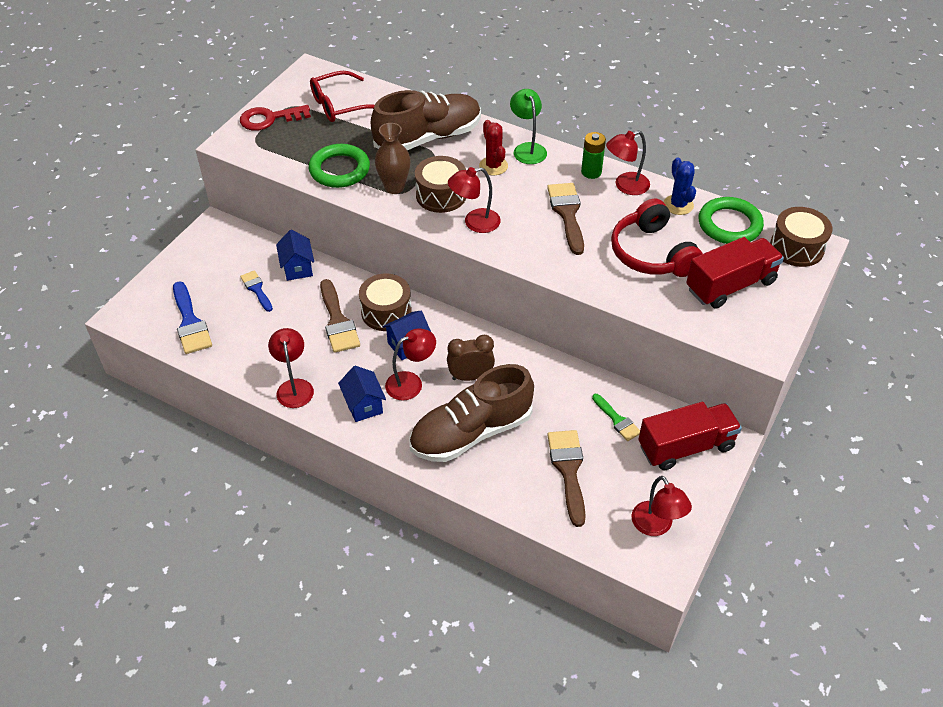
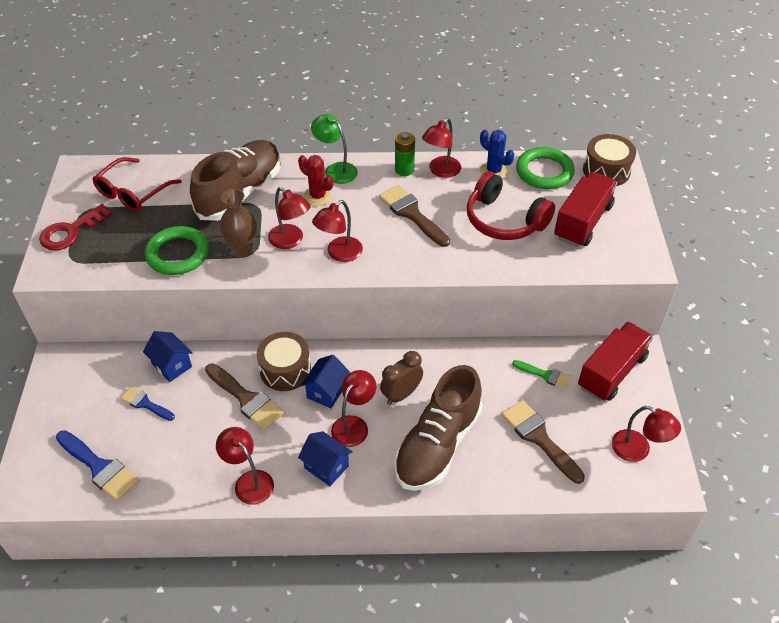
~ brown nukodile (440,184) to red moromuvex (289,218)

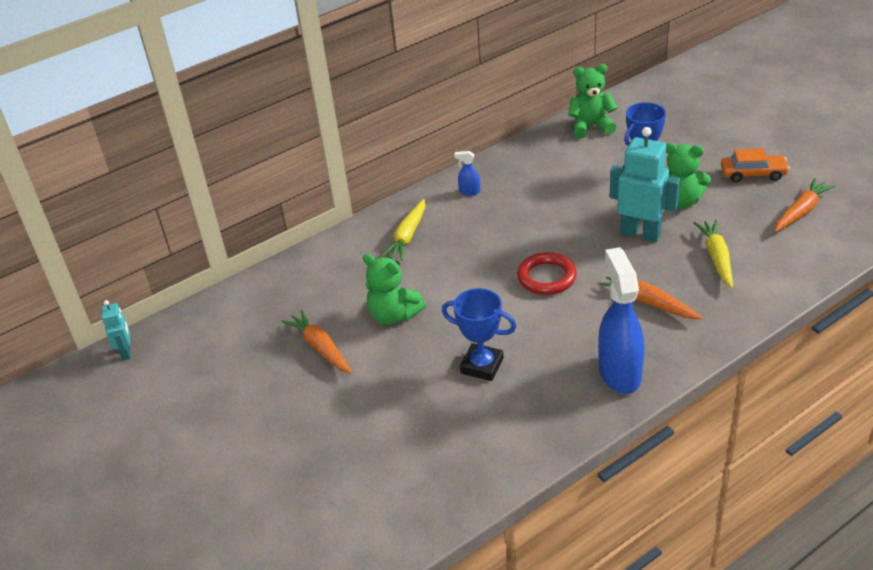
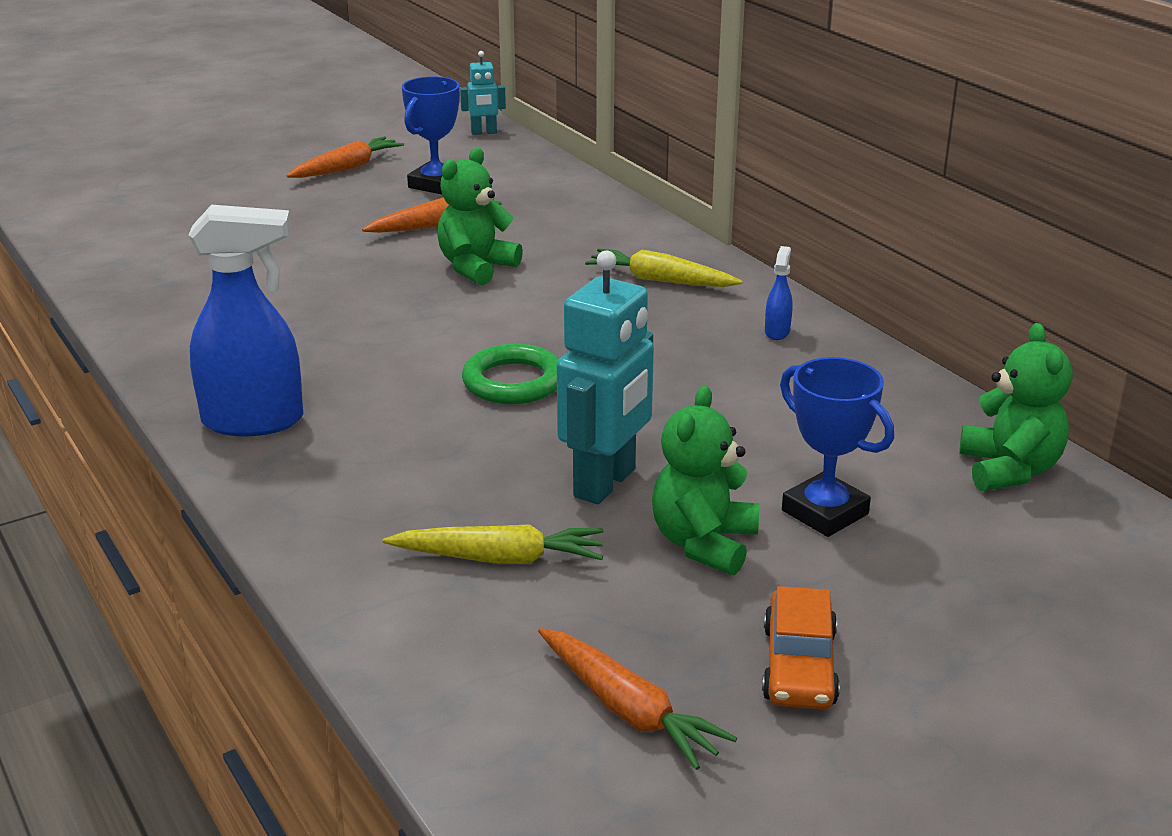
~ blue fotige (479,334) to (431,135)
~ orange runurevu (651,297) to (345,157)
~ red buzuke (547,273) to green buzuke (510,374)

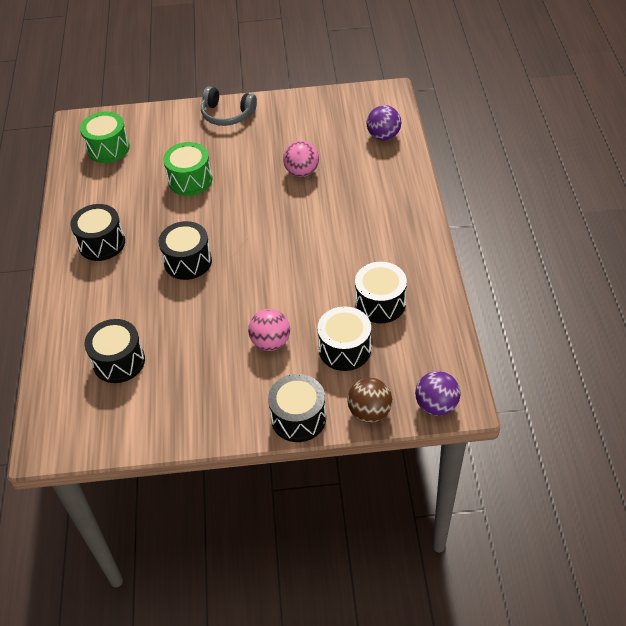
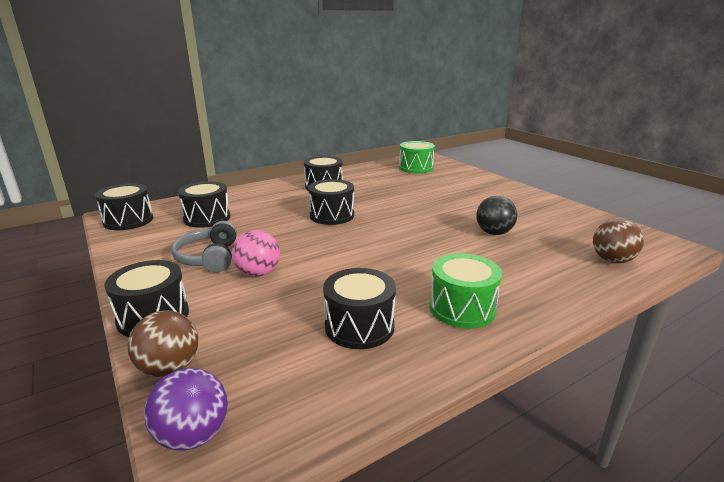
~ green nukodile (188,169) to (466,291)
~ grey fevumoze (229,106) to (204,247)
~ black nukodile (344,339) to (124,206)
~ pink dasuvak (301,159) to black dasuvak (496,215)
~ purple dasuvak (384,123) to brown dasuvak (618,241)

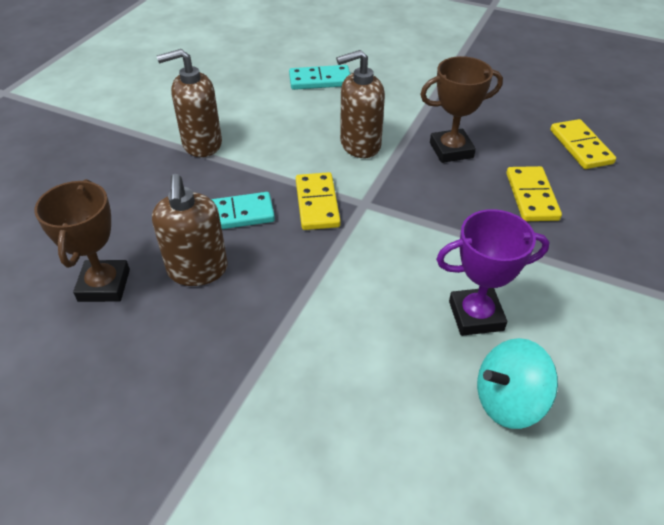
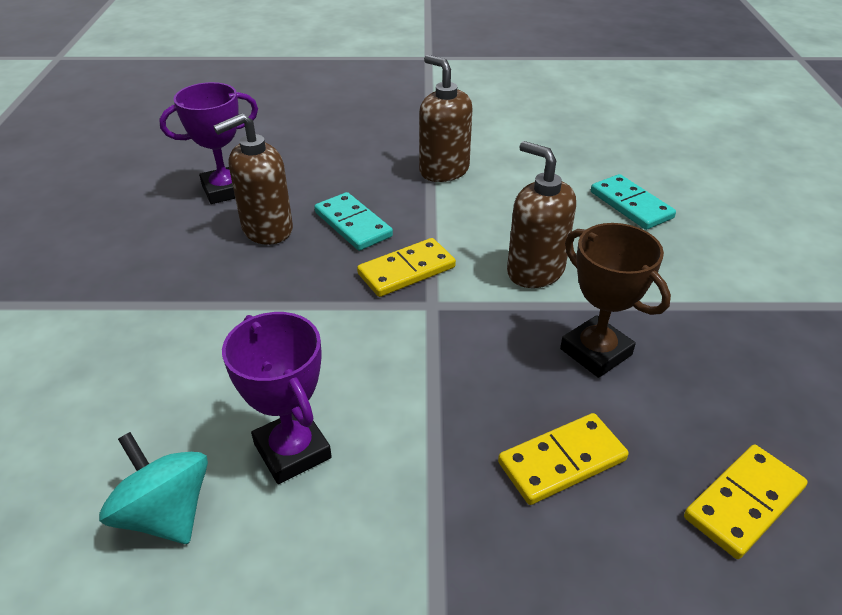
~ brown fotige (82,240) to purple fotige (208,143)

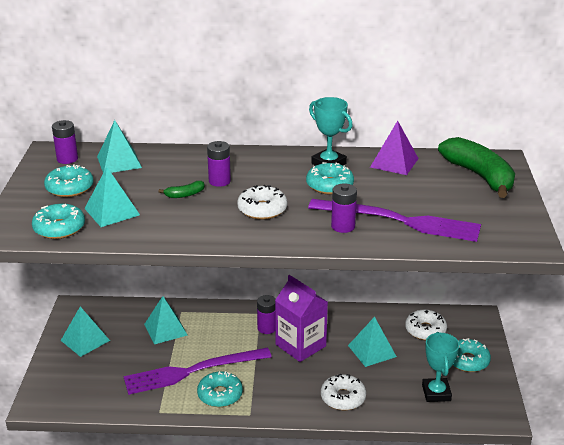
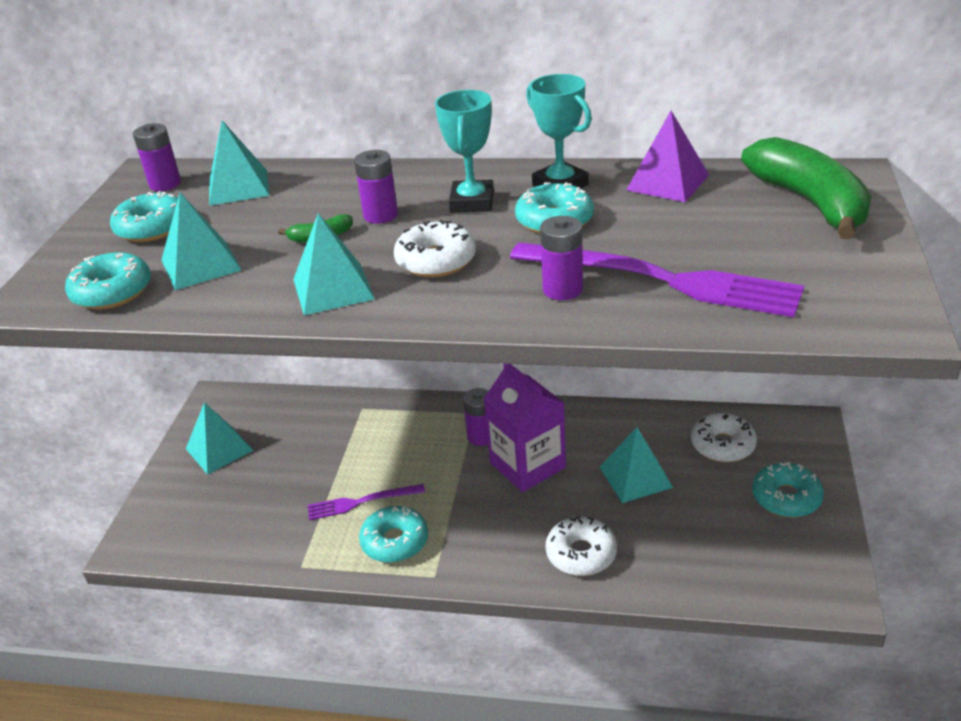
~ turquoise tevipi (165,320) to (334,264)
~ turquoise fotige (440,367) to (464,151)
~ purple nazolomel (198,371) = (366,502) x0.53

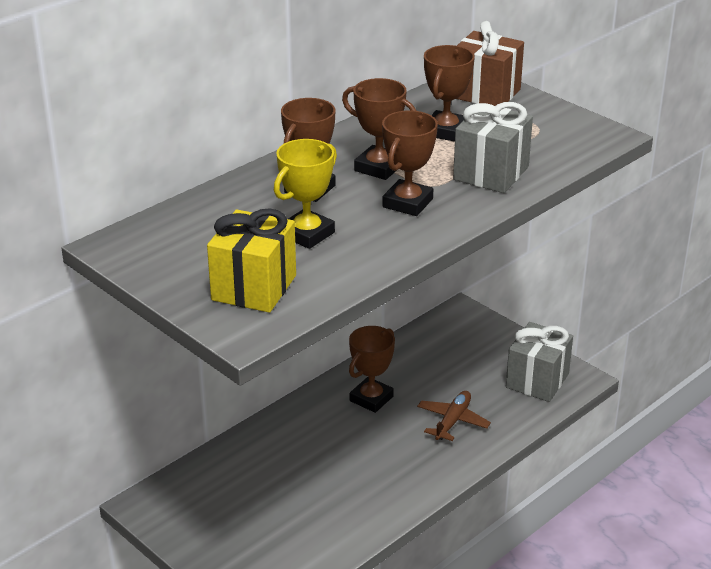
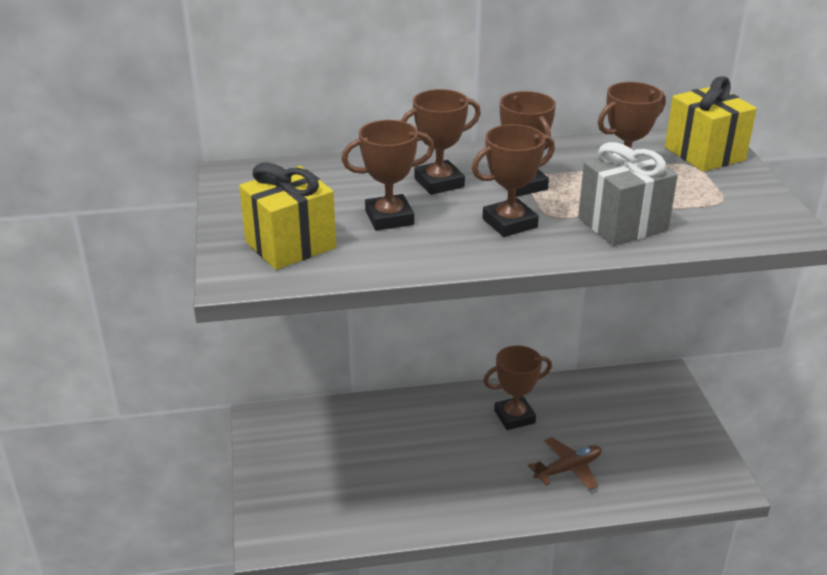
- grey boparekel (539,362)
~ yellow fotige (305,194) to brown fotige (388,175)
~ brown boparekel (490,63) to yellow boparekel (711,124)

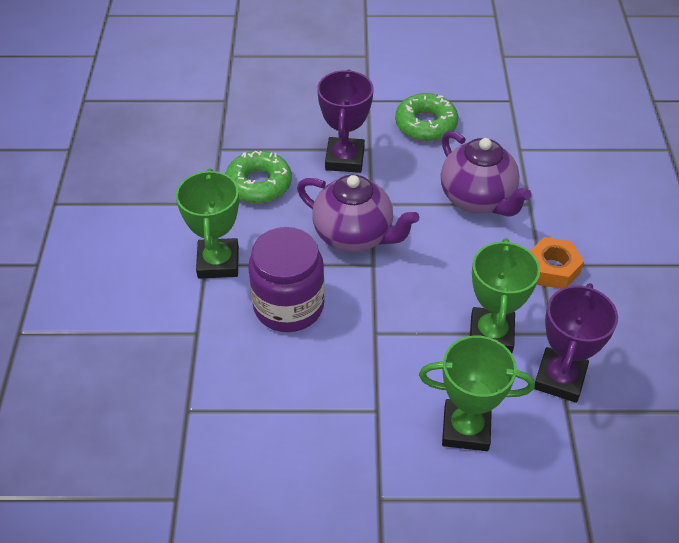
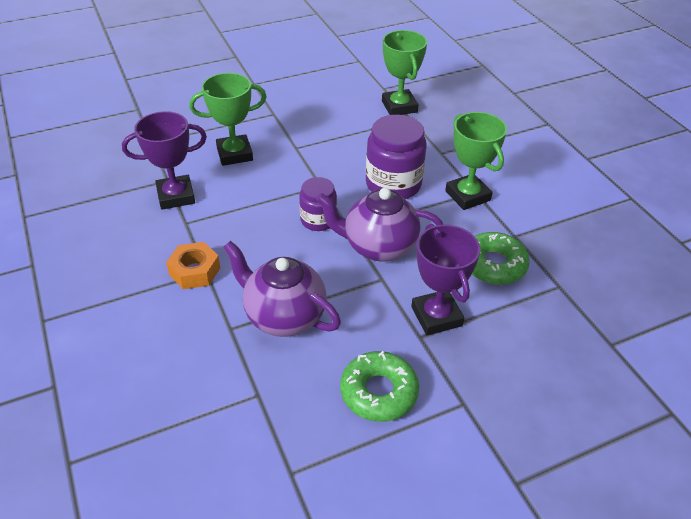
+ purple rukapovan (318,204)
~ green fotige (505,295) to (404,72)
~ purple fotige (576,343) = (164,160) 75 degrees clockwise

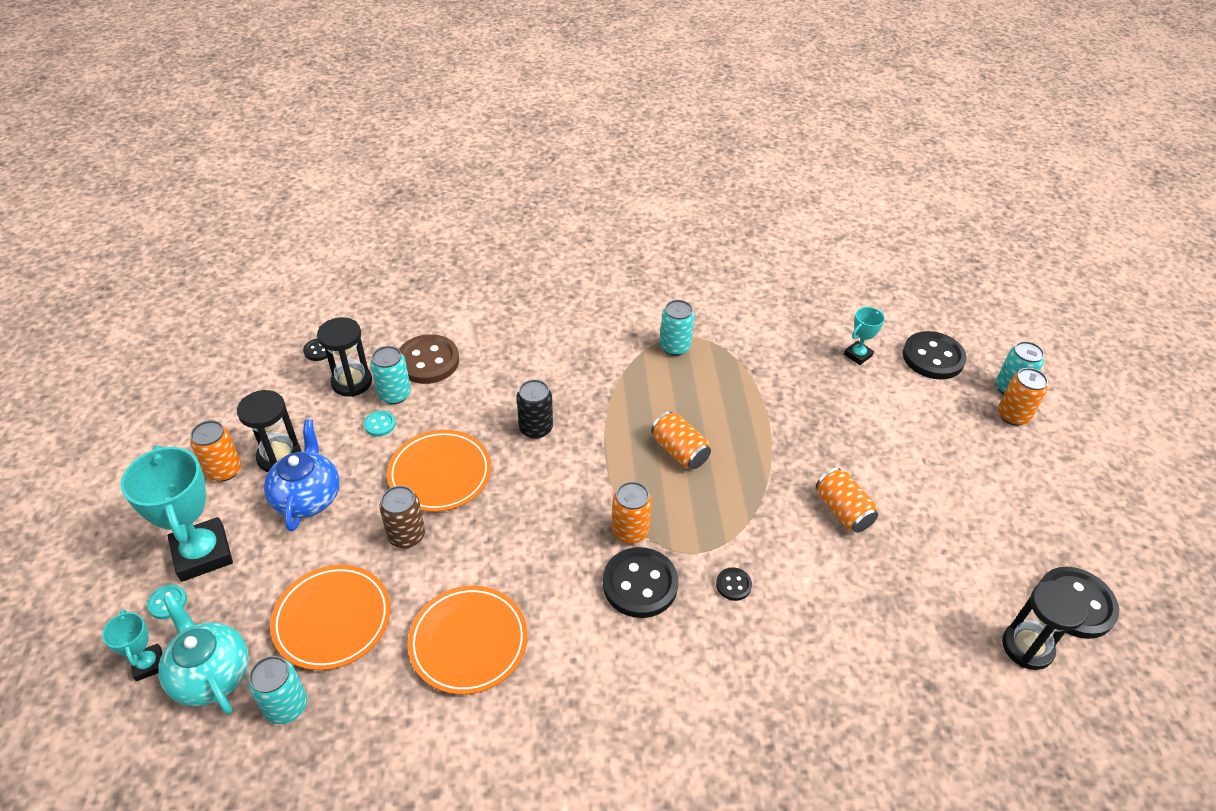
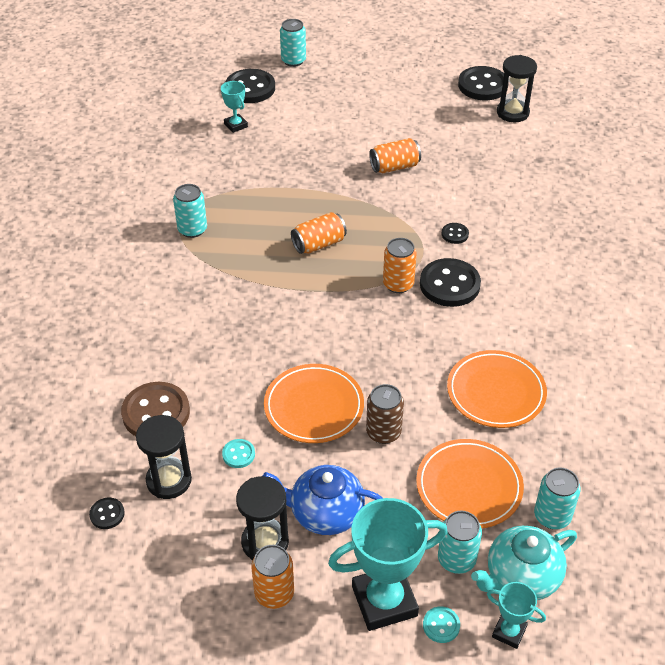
- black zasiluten (535,409)
- orange zasiluten (1023,397)
~ turquoise zasiluten (390,375) to (460,542)
~ turquoise fotige (132,645) = (516,615) 45 degrees clockwise

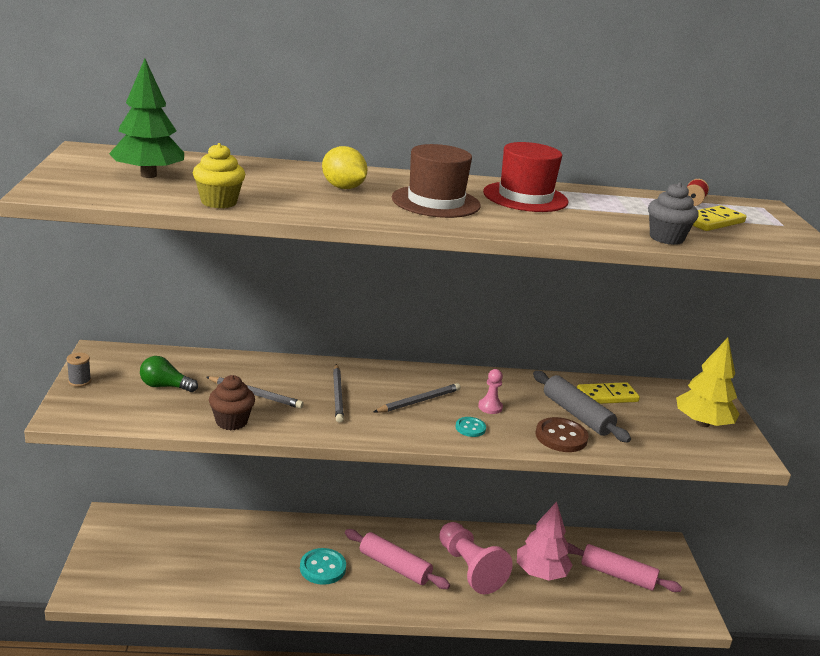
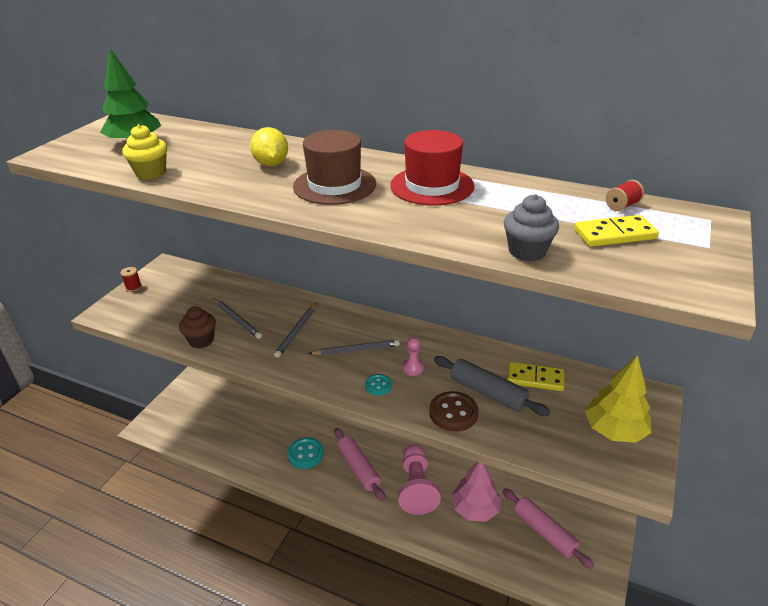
- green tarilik (169,374)
~ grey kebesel (79,370) to red kebesel (131,279)
~ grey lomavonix (582,406) = (492,386) 45 degrees counterclockwise

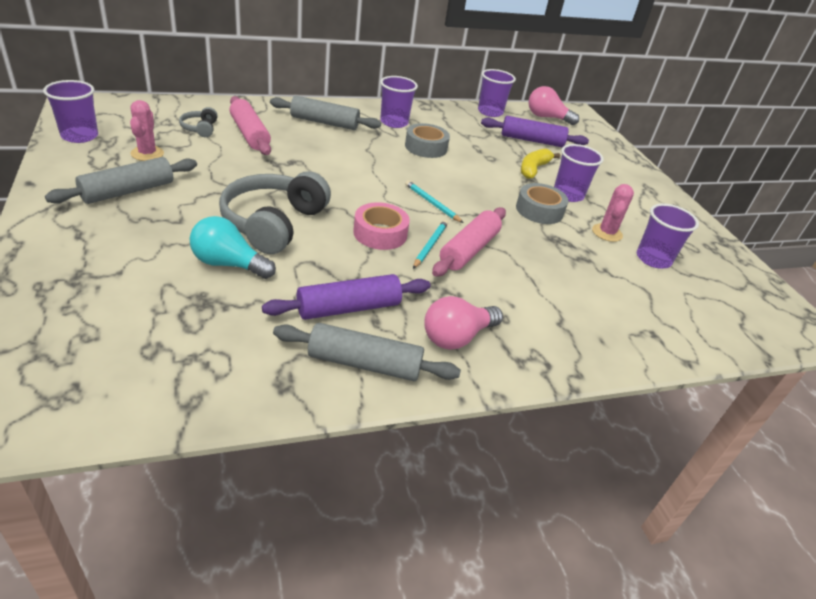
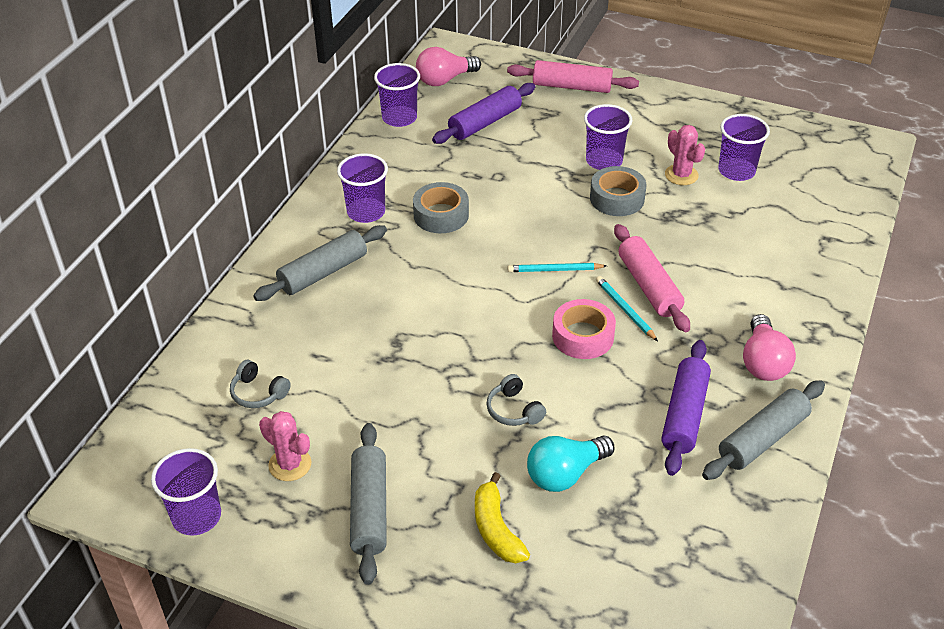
~ pink lomavonix (250,125) to (573,76)
~ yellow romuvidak (540,163) to (502,517)
~ grey fevumoze (275,212) = (516,400) x0.46

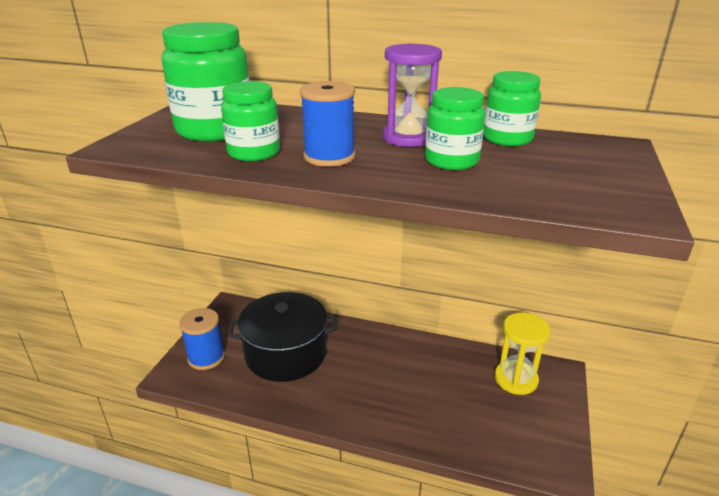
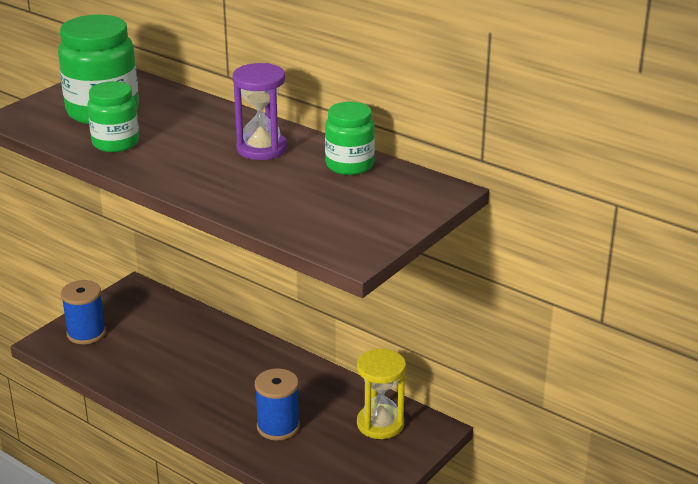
- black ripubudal (283,337)
- green rukapovan (455,128)
~ blue kebesel (327,124) to (277,404)

